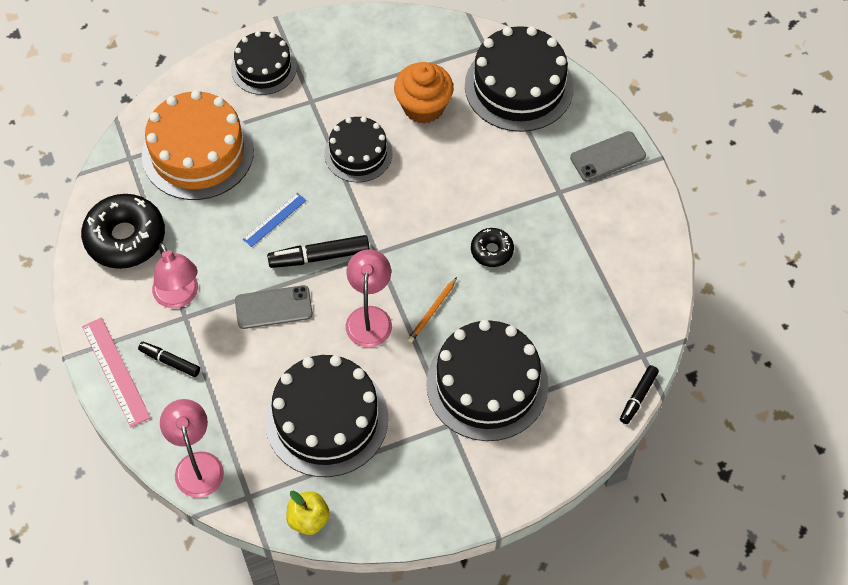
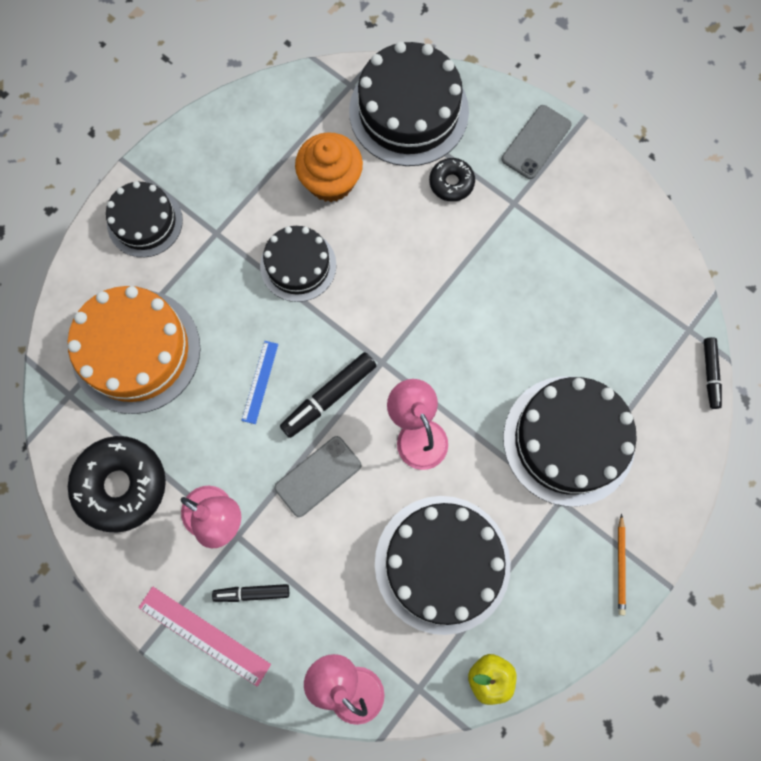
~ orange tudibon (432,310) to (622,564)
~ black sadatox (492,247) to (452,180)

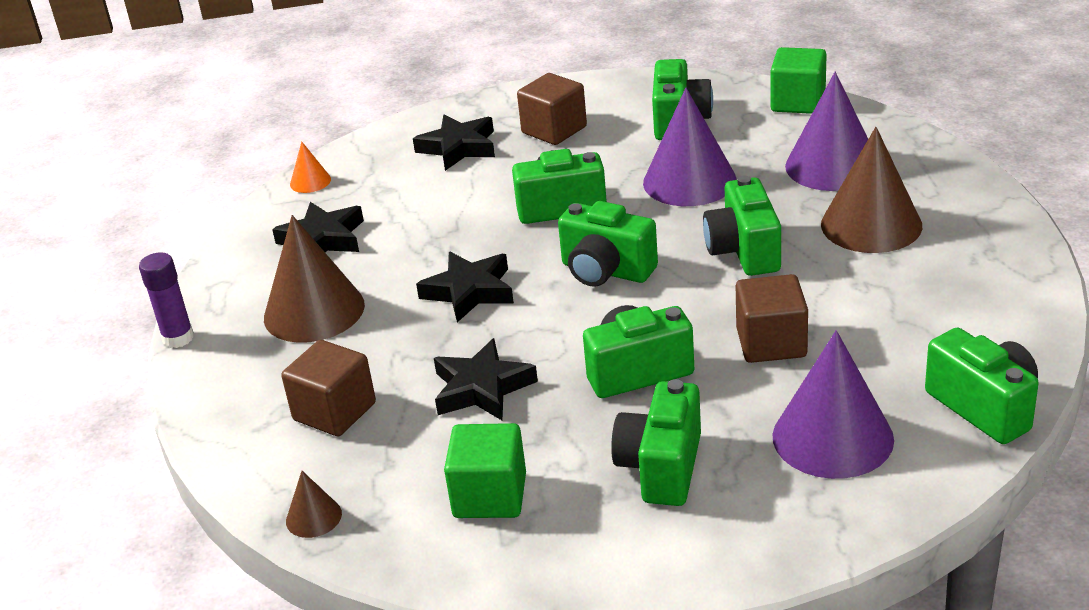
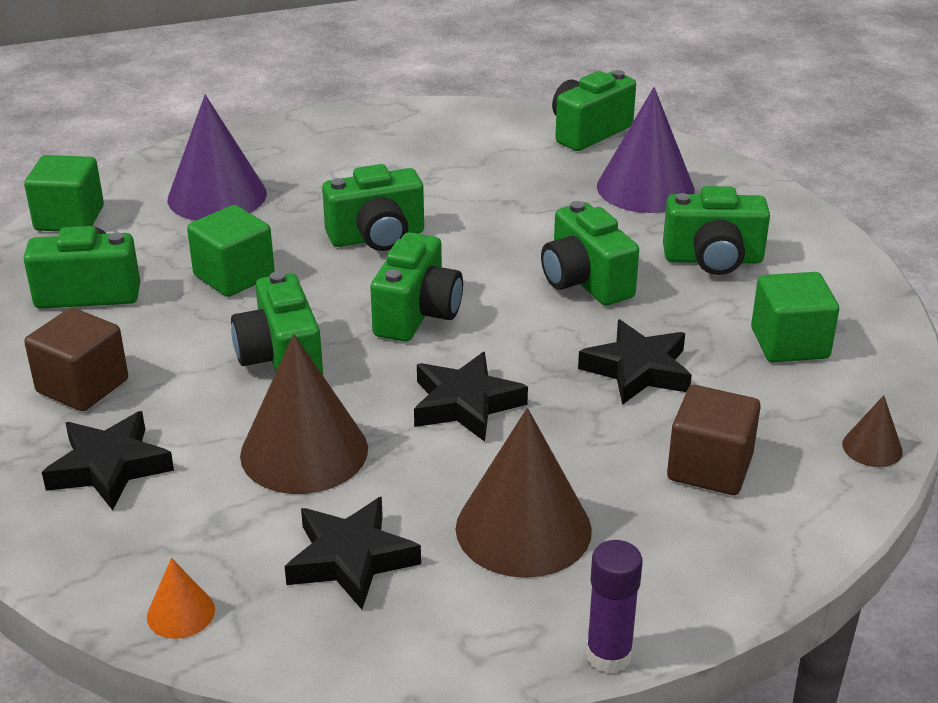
- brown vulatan (772,318)
~ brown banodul (871,190) to (304,414)
~ purple banodul (689,147) to green vulatan (231,251)

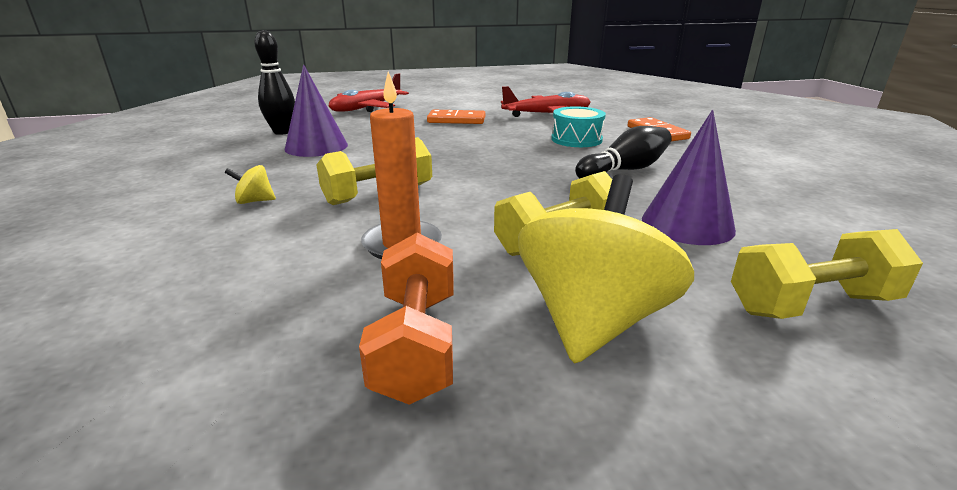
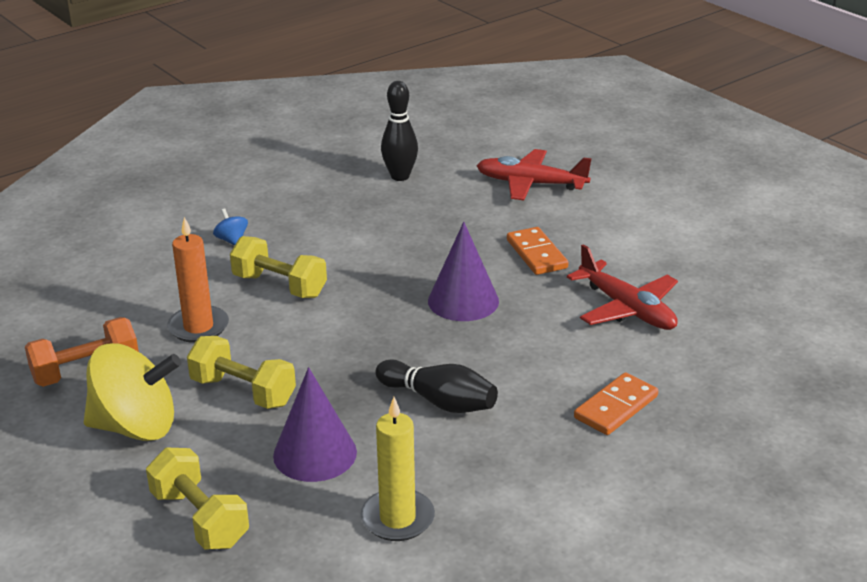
- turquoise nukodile (578,126)
+ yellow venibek (397,469)
~ purple banodul (316,110) to (463,271)
~ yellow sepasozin (250,184) to blue sepasozin (230,226)

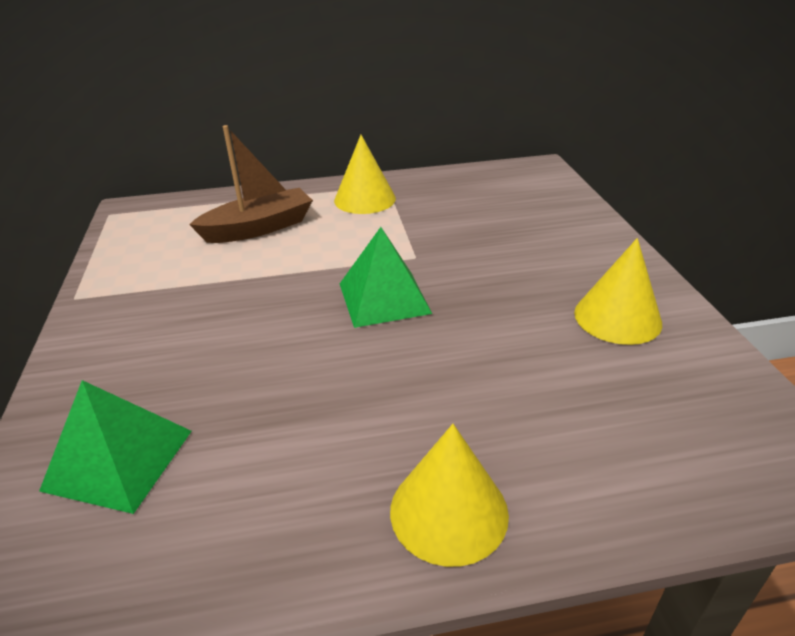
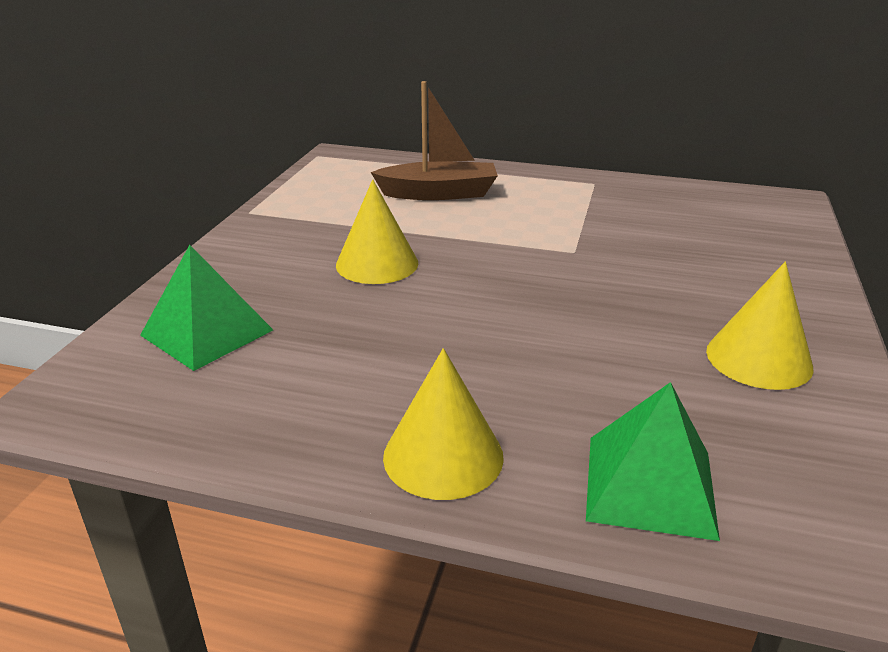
~ yellow banodul (365,174) to (377,231)
~ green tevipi (386,277) to (653,461)

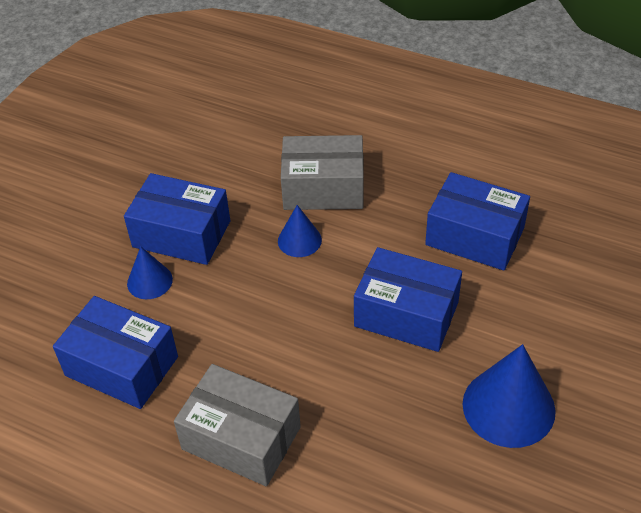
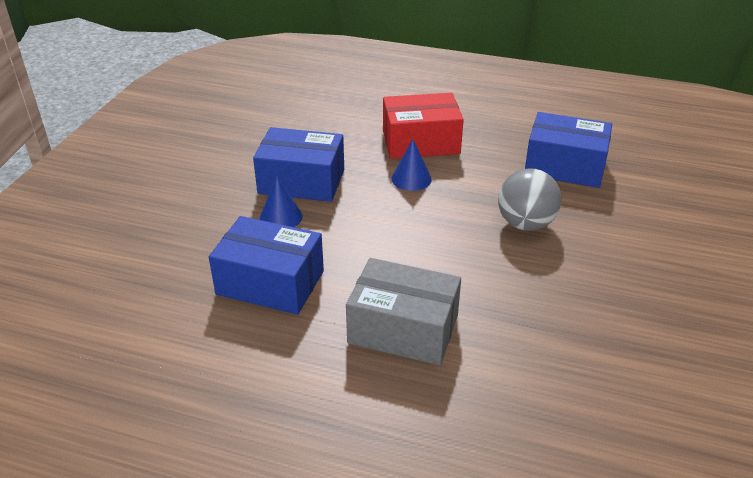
- blue banodul (509,396)
~ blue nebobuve (408,299) to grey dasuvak (529,199)
~ grey nebobuve (322,172) to red nebobuve (423,126)

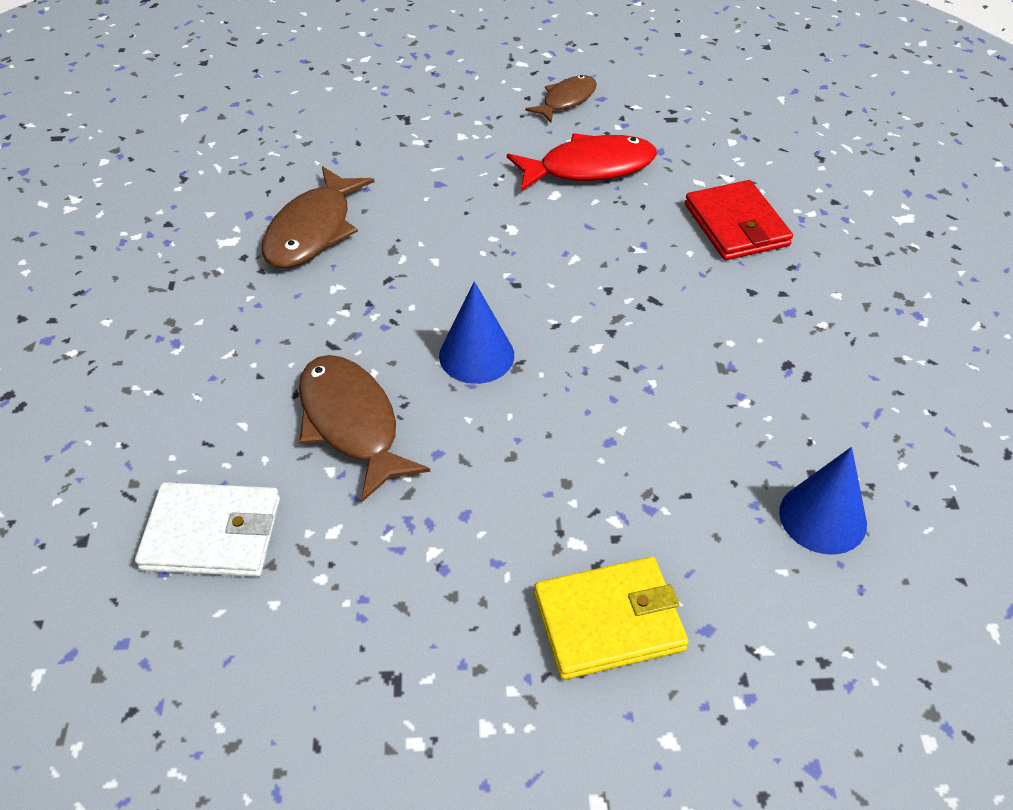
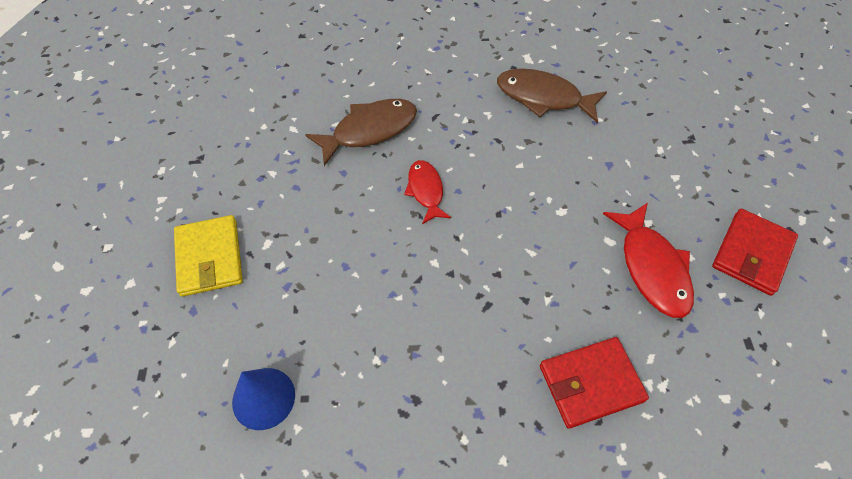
- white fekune (207,529)
~ blue banodul (476,332) to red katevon (427,192)
~ brown katevon (561,99) to red fekune (755,252)

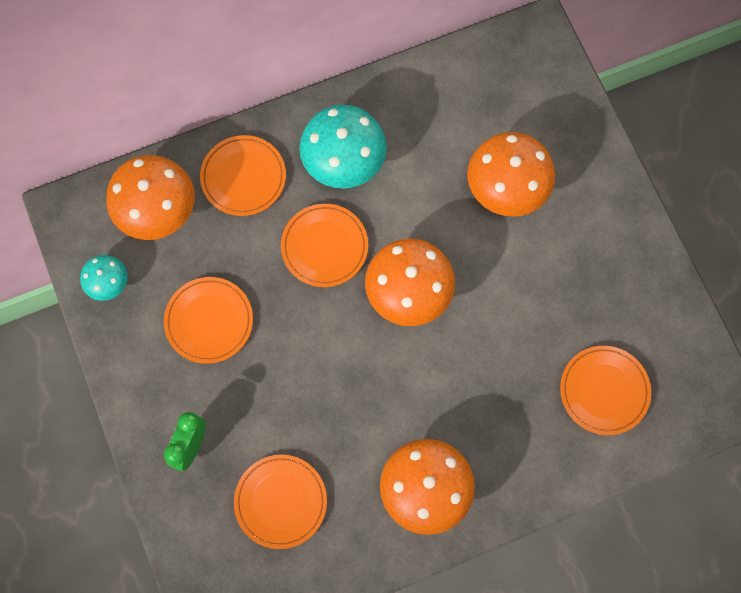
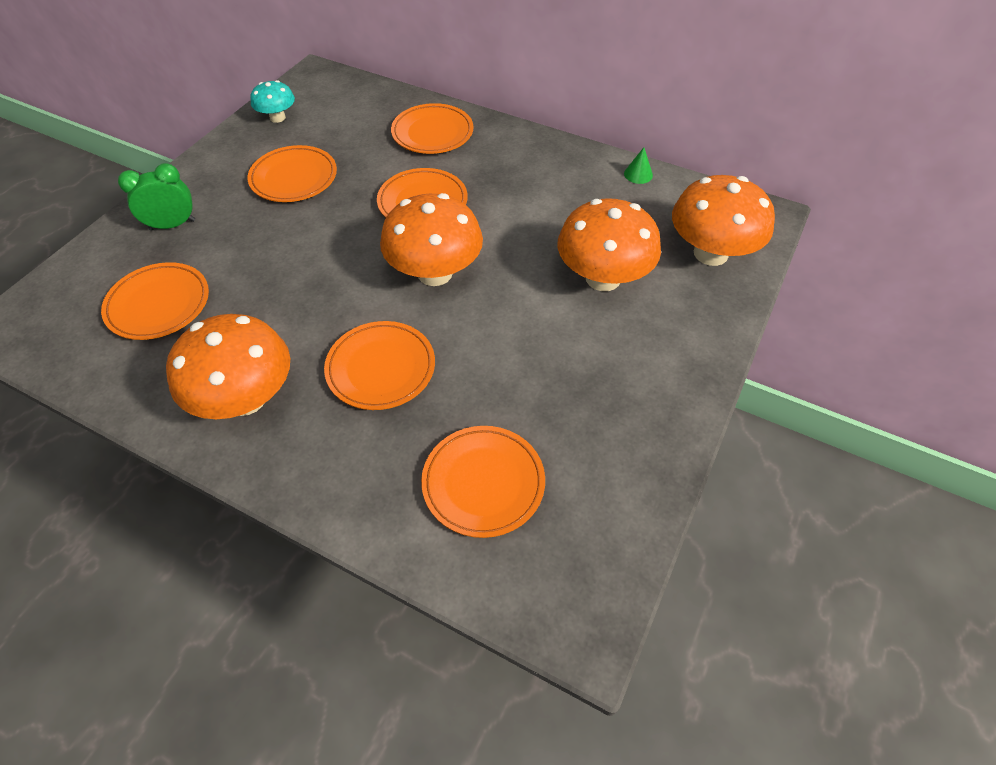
- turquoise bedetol (343,146)
+ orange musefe (379,365)
+ green banodul (638,165)
~ orange bedetol (150,197) to (723,220)

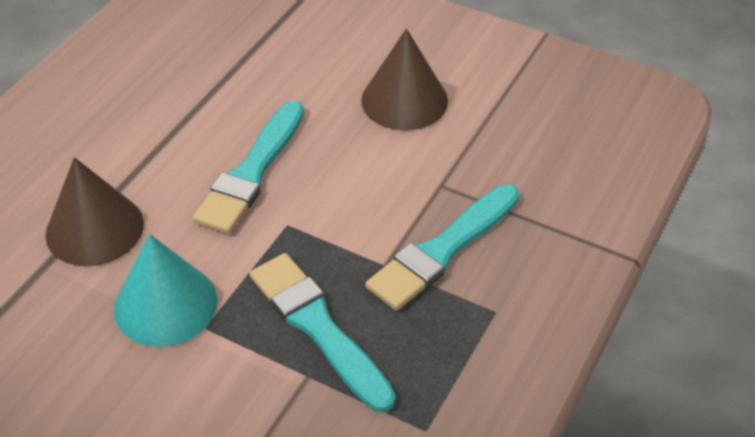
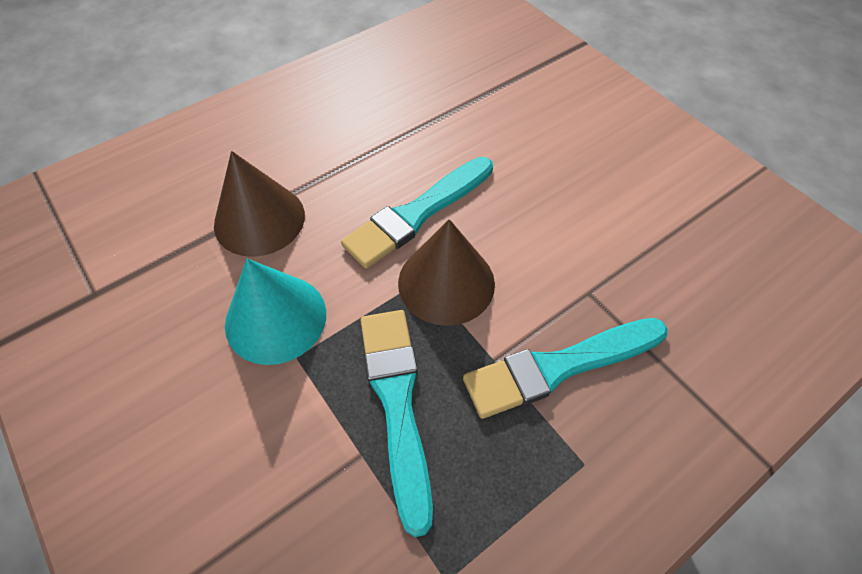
~ brown banodul (404,80) to (446,272)

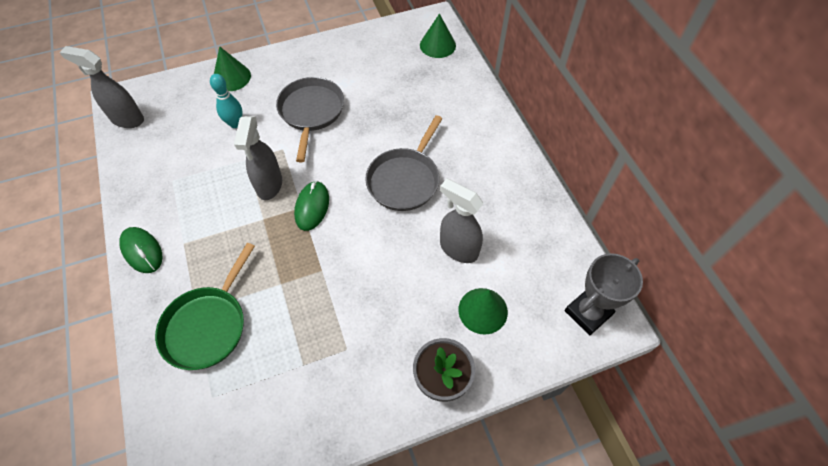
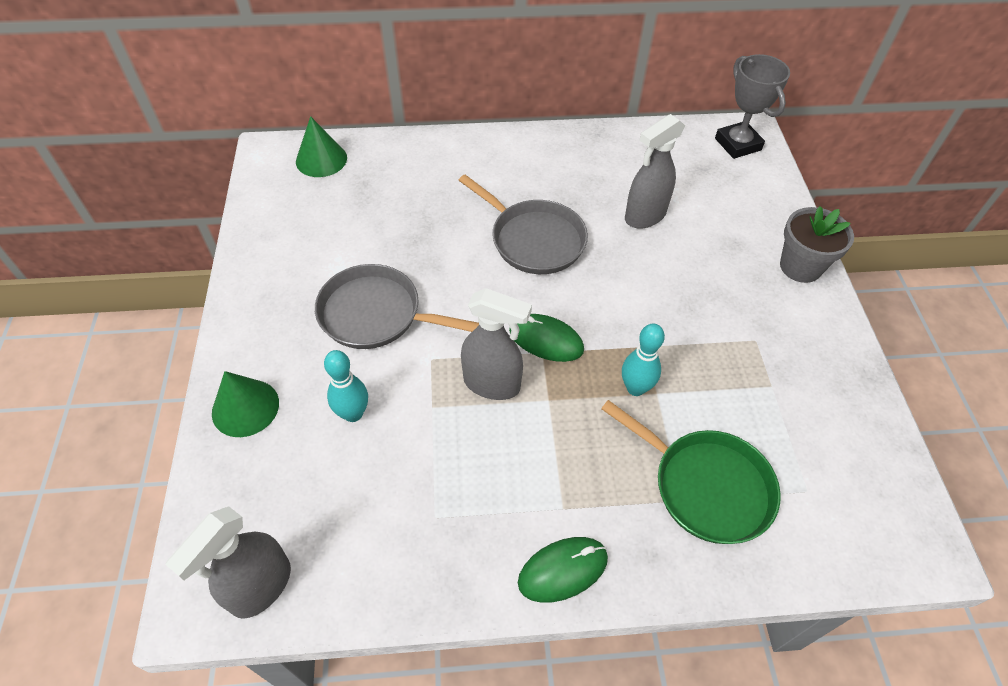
- green banodul (483,311)
+ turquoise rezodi (643,360)

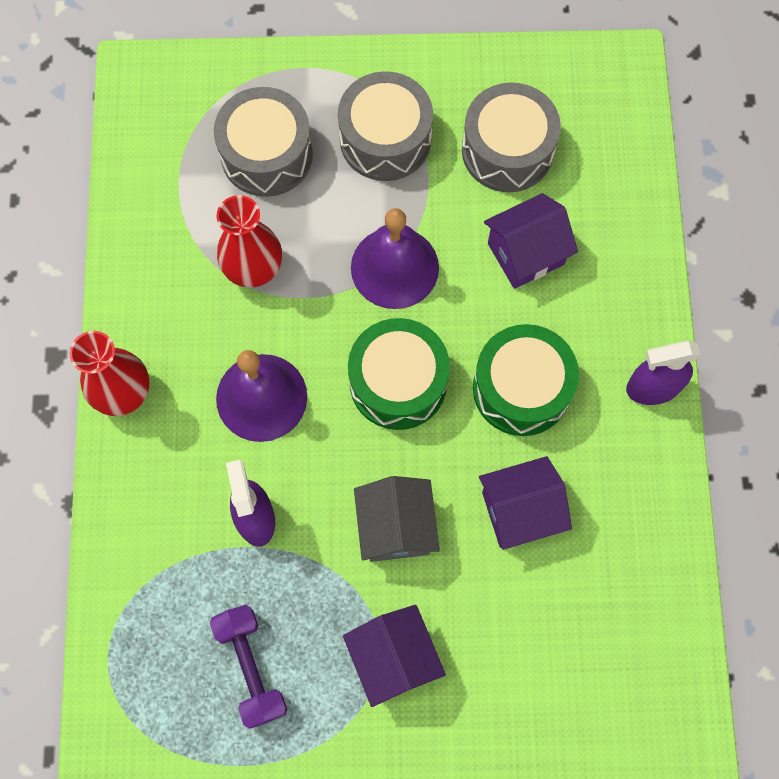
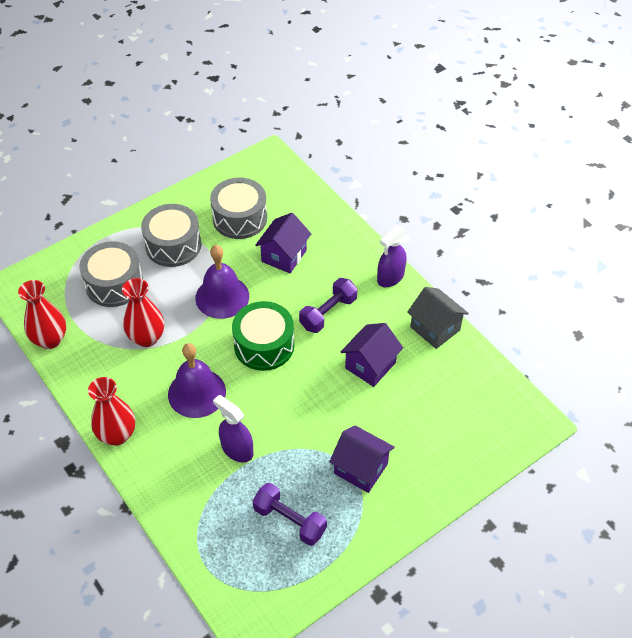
+ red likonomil (42,314)
~ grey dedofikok (397,519) to (438,318)
~ green nukodile (526,380) to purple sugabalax (328,305)

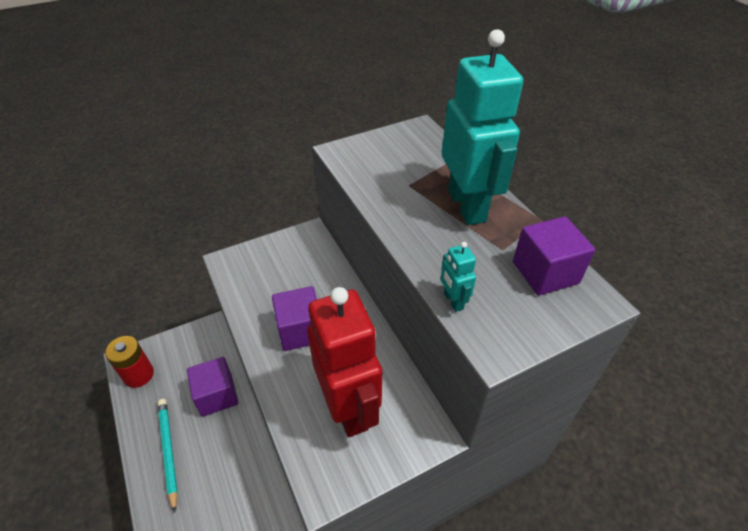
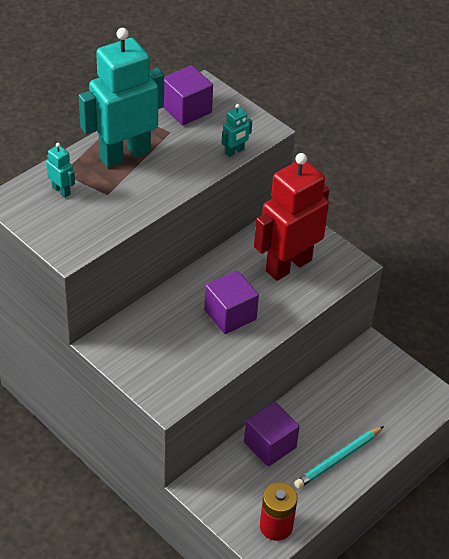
+ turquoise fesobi (60,170)

